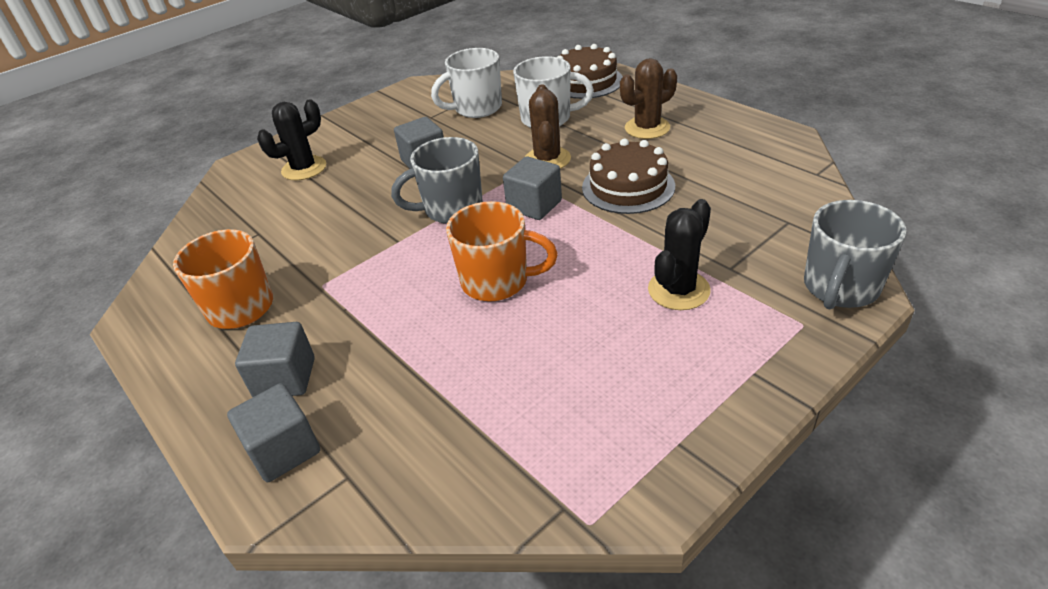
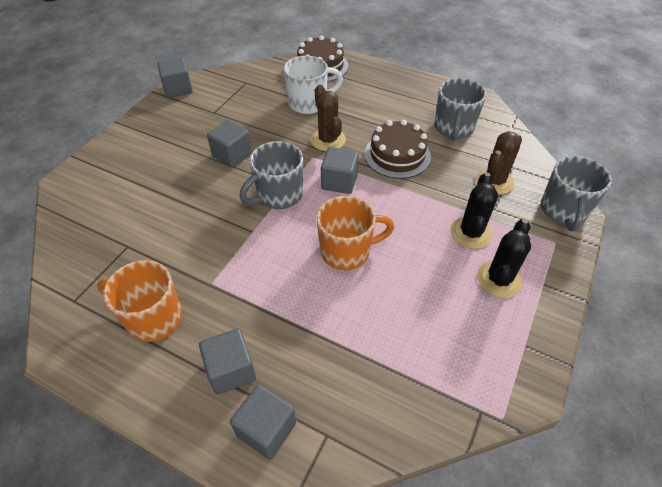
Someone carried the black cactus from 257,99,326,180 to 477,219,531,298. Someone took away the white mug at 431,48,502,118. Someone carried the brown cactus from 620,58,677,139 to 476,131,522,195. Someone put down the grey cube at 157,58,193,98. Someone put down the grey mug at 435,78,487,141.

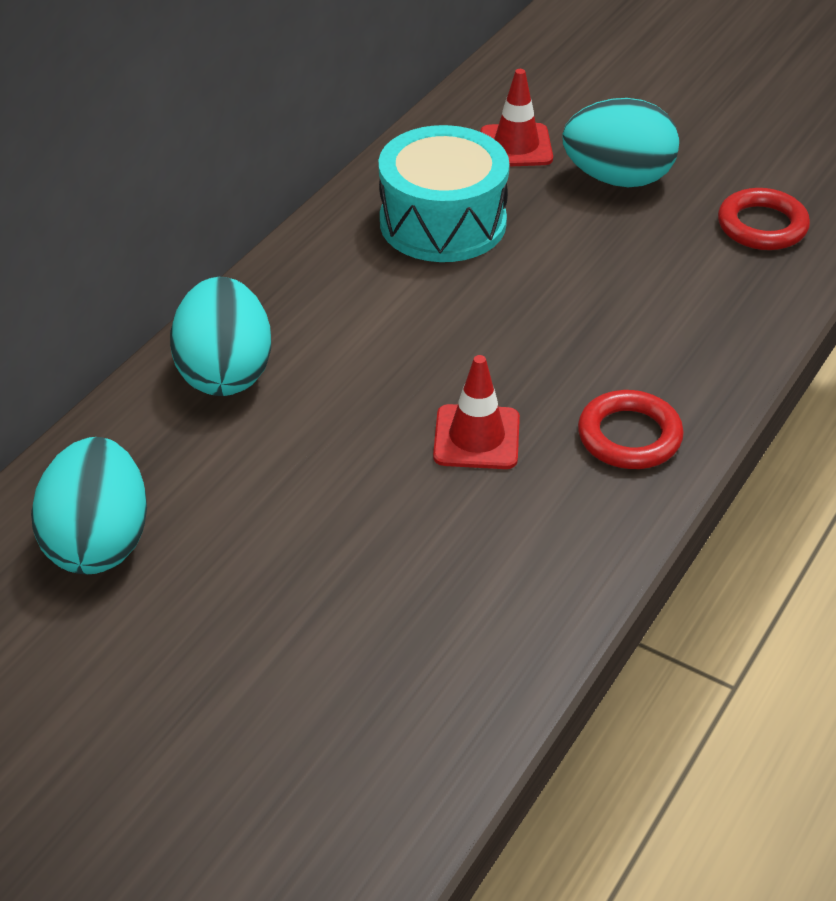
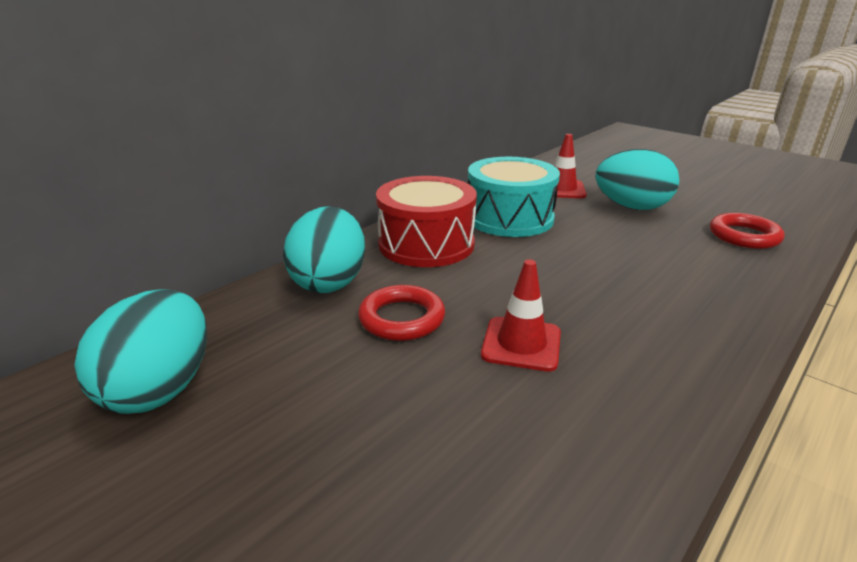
Someone carried the red ring from 578,390,684,469 to 358,285,445,341. Someone put down the red drum at 376,176,477,267.

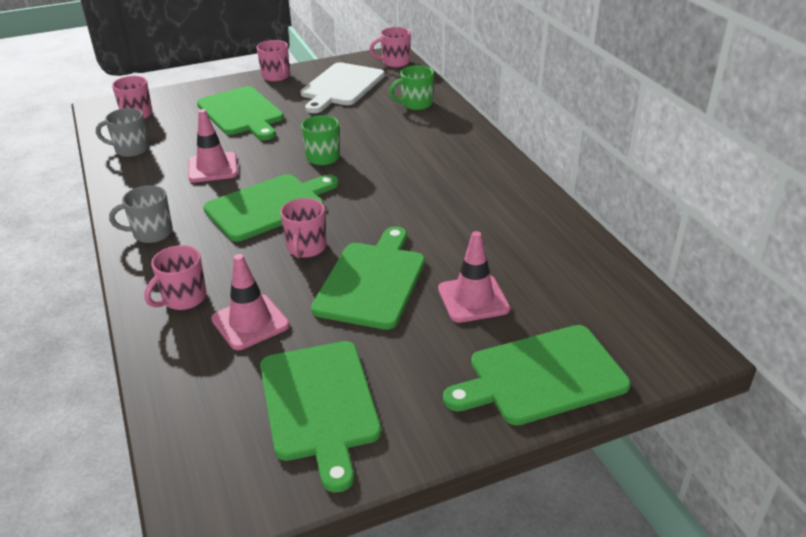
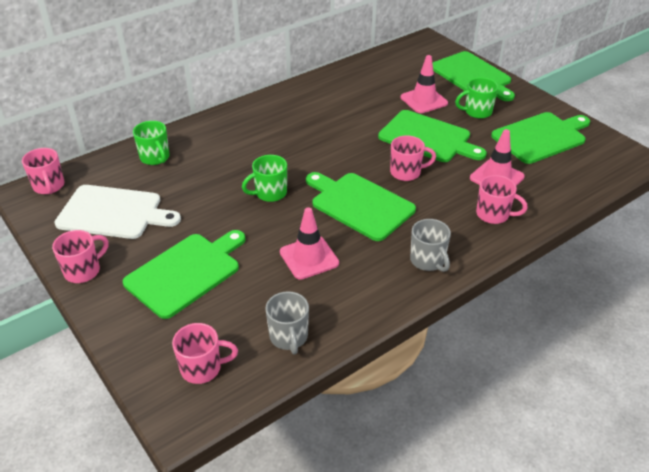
Someone rotated the green cutting board at 311,227,425,330 by 150 degrees counterclockwise. Someone put down the green mug at 455,78,498,119.

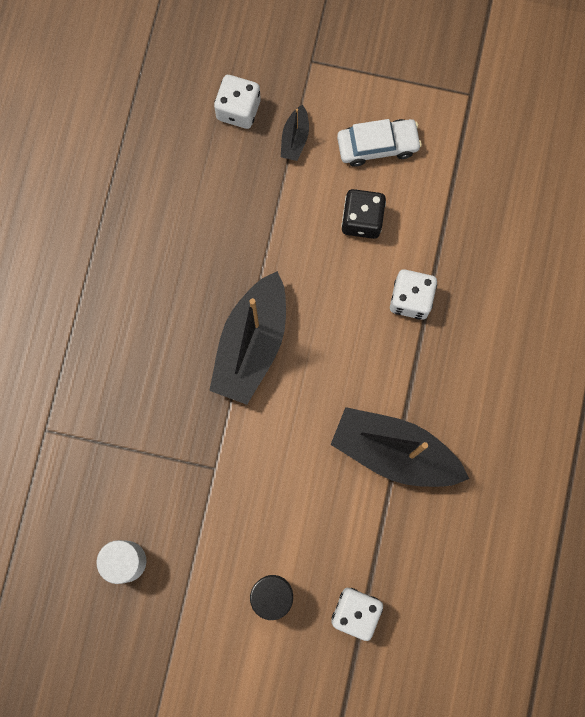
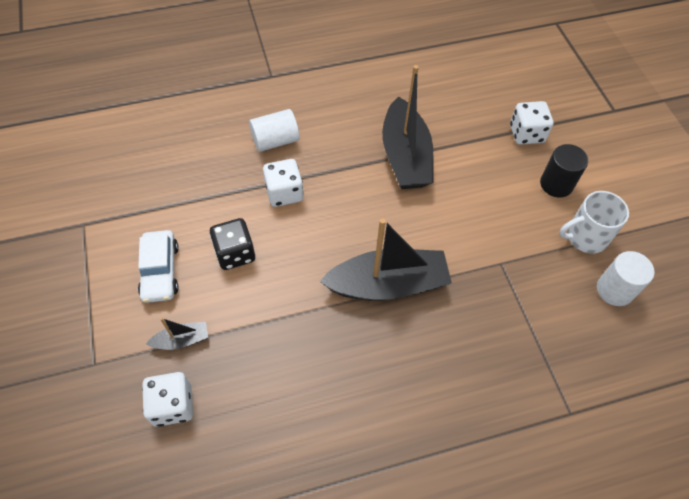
Someone rotated the white car at 337,119,422,167 by 150 degrees counterclockwise. Someone put down the white cylinder at 249,109,300,152. Someone put down the white mug at 559,191,629,254.

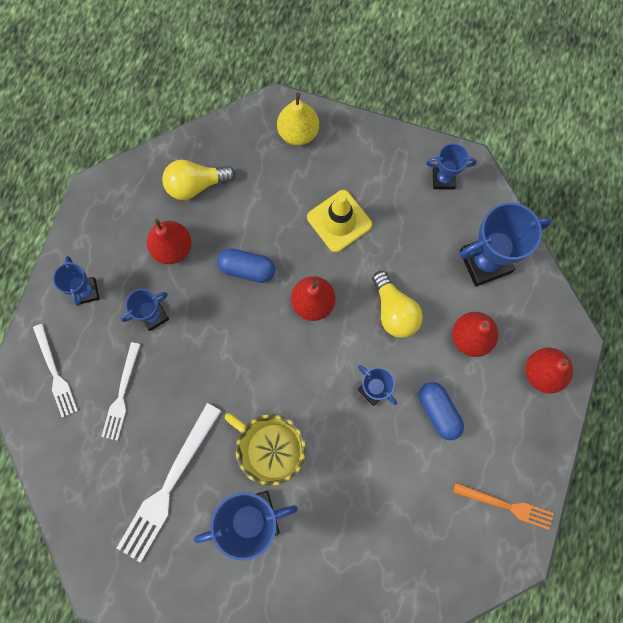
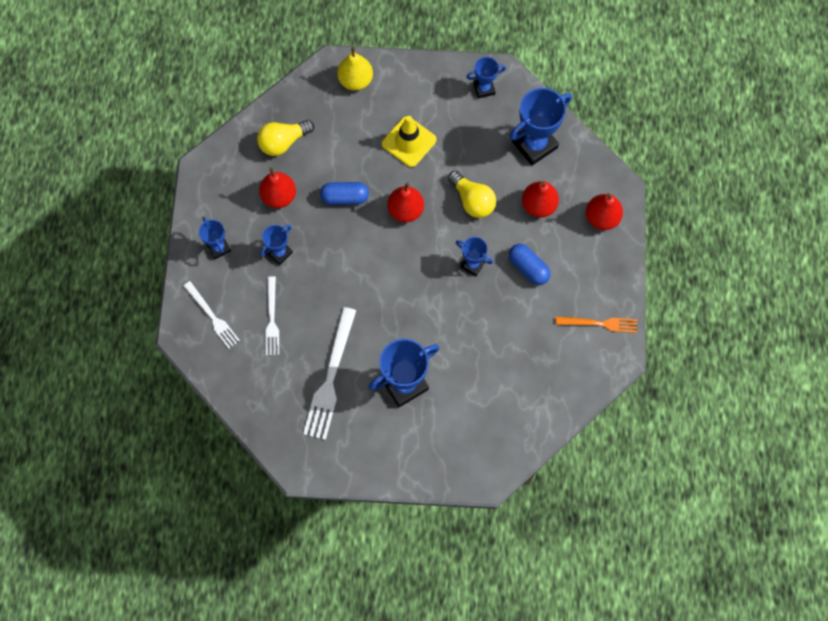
Someone took away the yellow mug at 225,413,306,486.

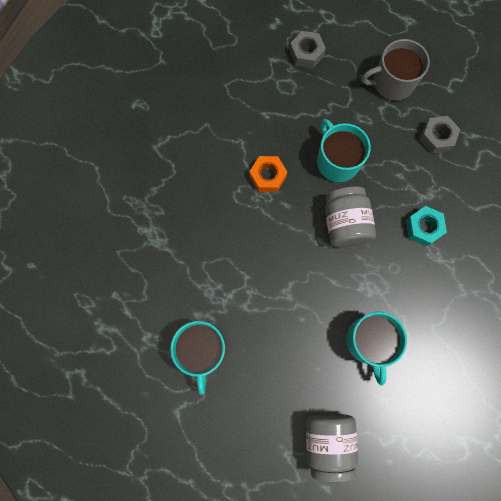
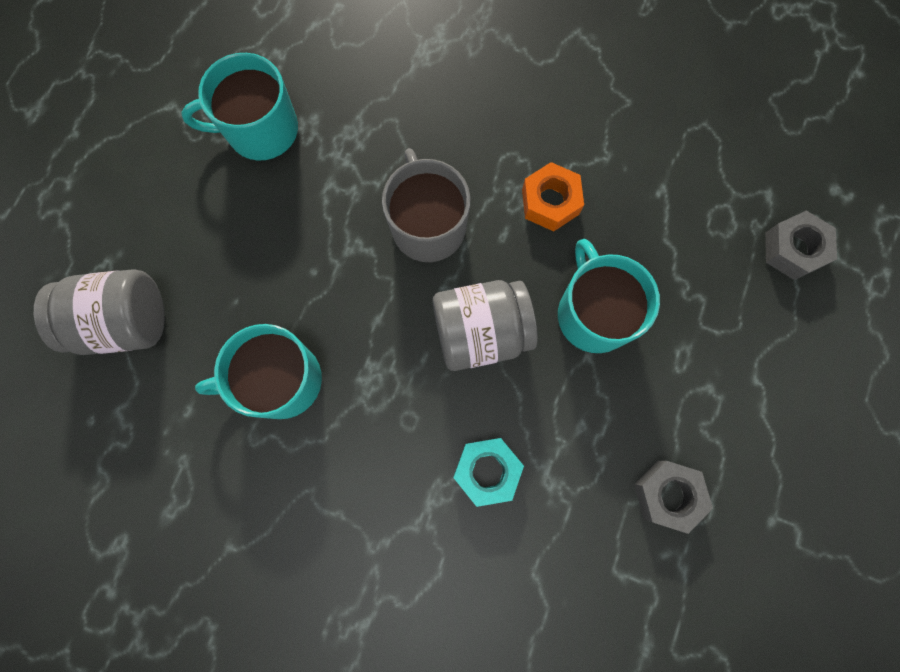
Someone rotated the turquoise mug at 317,119,371,182 by 75 degrees counterclockwise. Someone carried the grey mug from 361,39,430,100 to 382,148,471,262.

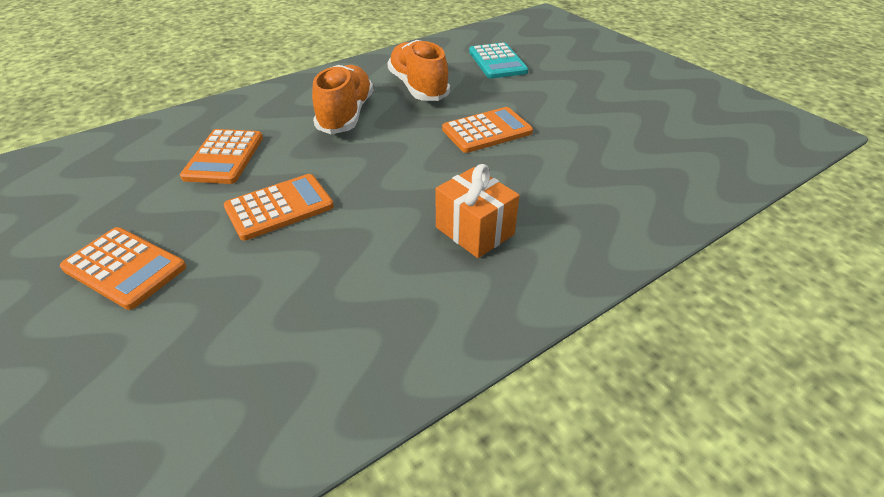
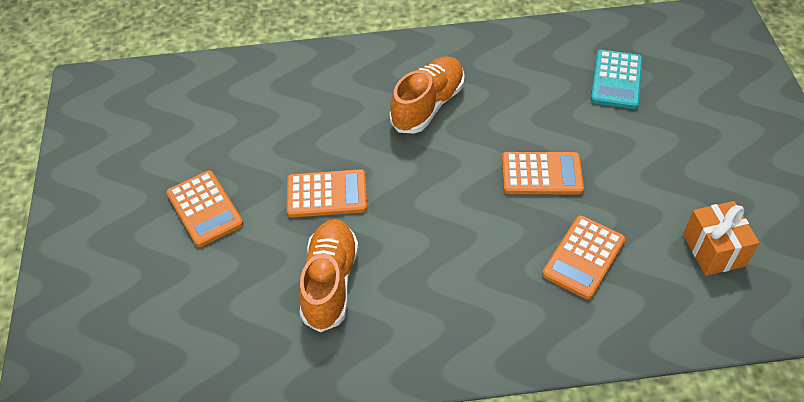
Someone carried the orange calculator from 180,129,263,184 to 542,215,625,299. Someone carried the orange shoe from 387,40,450,101 to 299,219,359,332. Someone carried the orange gift from 435,164,520,258 to 683,201,759,276.

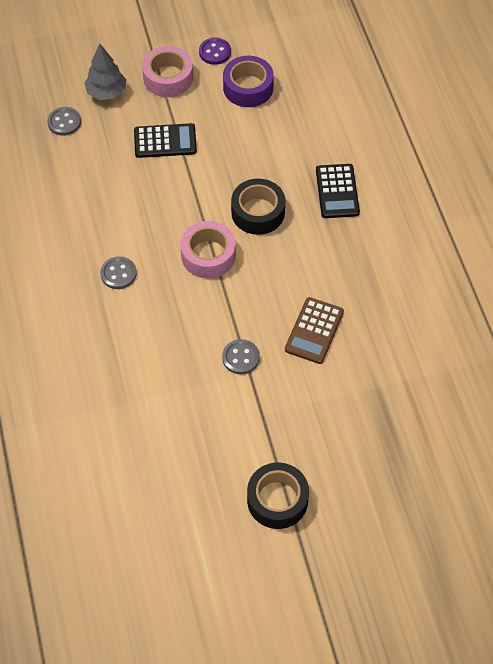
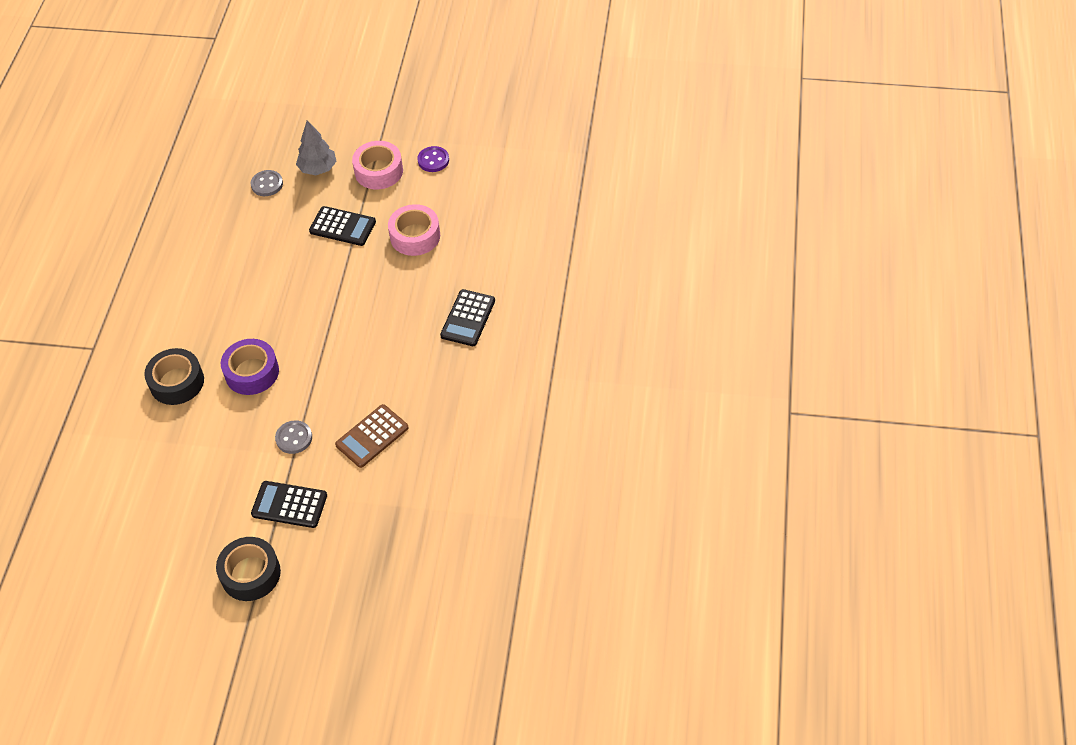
Someone took away the grey button at 100,256,137,289. Someone carried the pink tape from 180,221,236,279 to 388,204,440,256. Someone carried the purple tape from 223,56,274,107 to 221,339,279,395. Someone carried the black tape from 231,179,285,235 to 144,348,204,405. Someone put down the black calculator at 251,481,327,528.

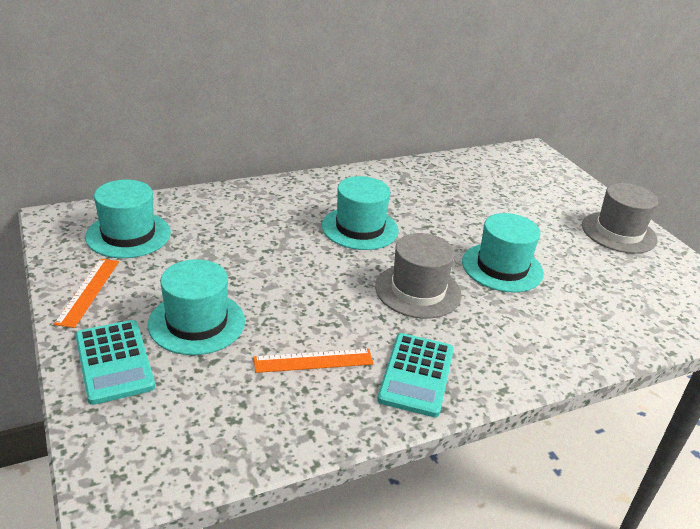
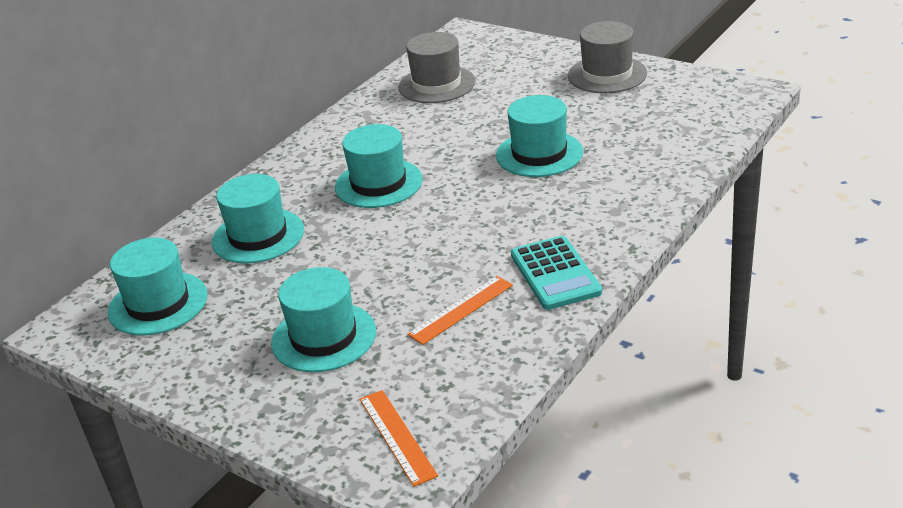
Someone carried the orange ruler from 54,259,119,328 to 360,390,438,487. Someone took away the turquoise calculator at 75,320,155,405. Someone carried the grey hat from 375,233,461,319 to 398,32,475,103. Someone put down the turquoise hat at 212,174,304,264.

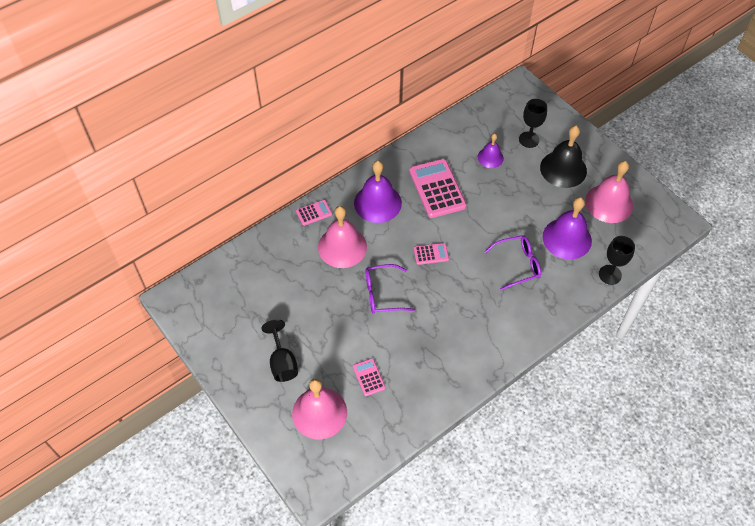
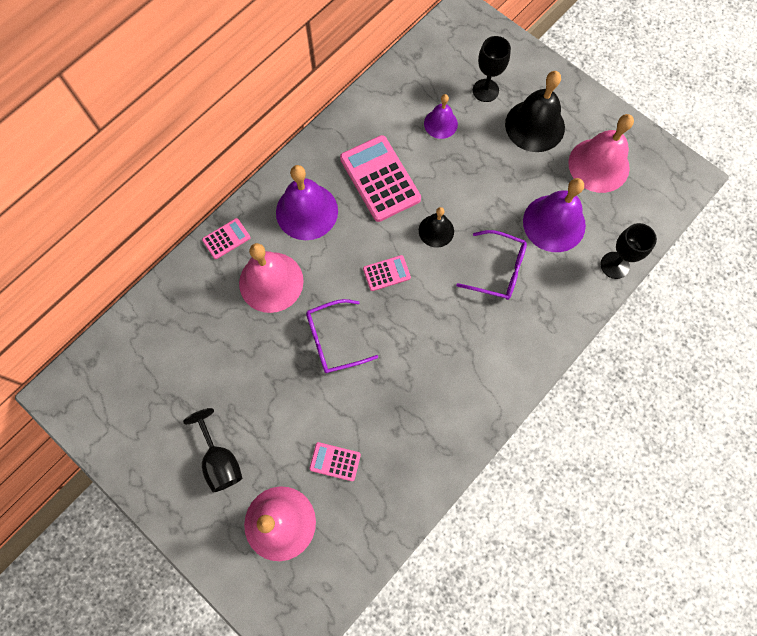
Someone rotated the pink calculator at 353,358,386,396 by 45 degrees counterclockwise. Someone rotated the purple glasses at 484,235,541,290 by 45 degrees clockwise. Someone put down the black bell at 419,207,454,248.

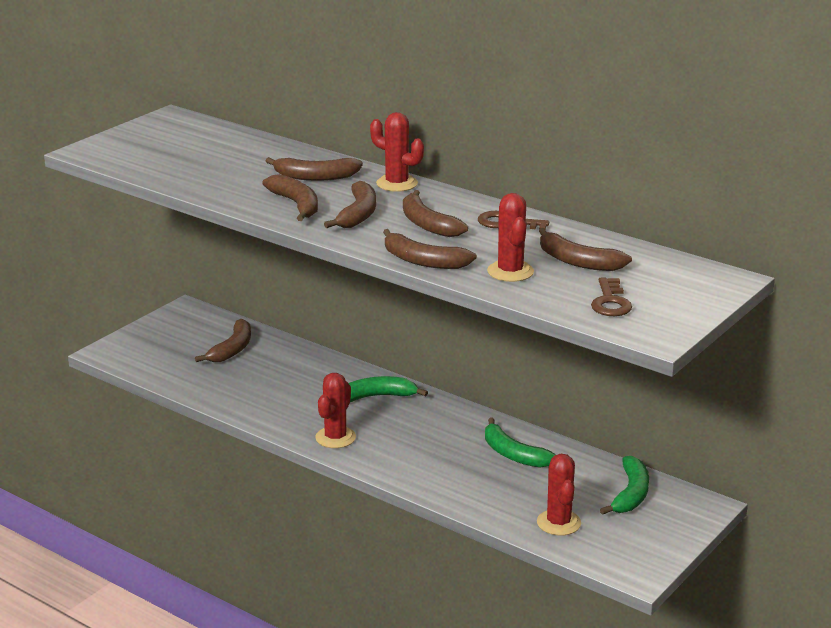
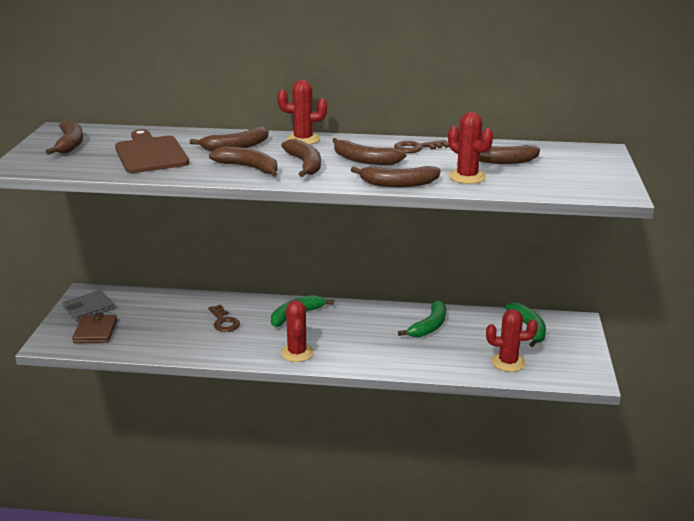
Someone carried the brown banana from 195,319,251,362 to 46,120,83,155. Someone rotated the green banana at 485,418,556,468 by 75 degrees counterclockwise. Someone rotated the red cactus at 537,454,581,535 by 45 degrees counterclockwise. Someone carried the brown key from 591,278,632,316 to 208,304,240,332. Someone put down the grey wallet at 63,290,115,321. Someone put down the brown wallet at 72,313,117,343. Someone put down the brown cutting board at 115,129,189,173.

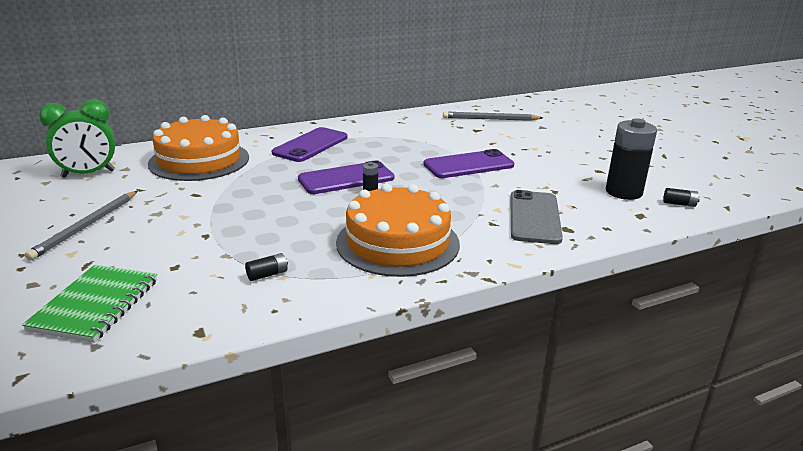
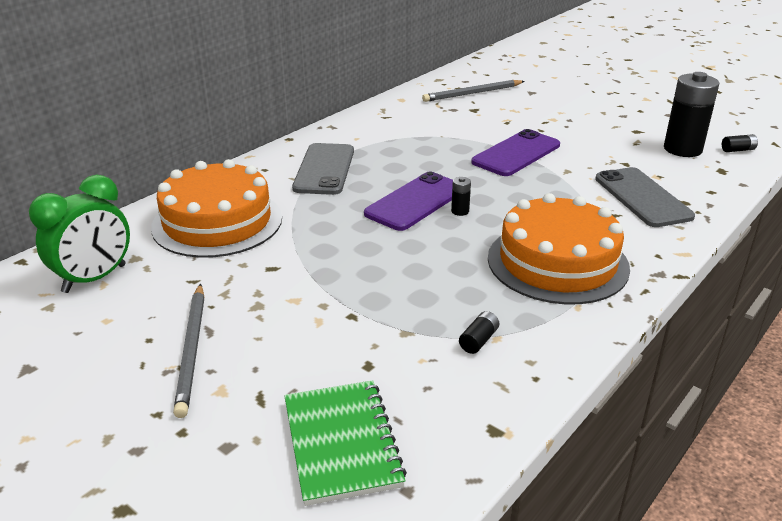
Someone repainted the purple phone at 272,127,348,162, which became the grey phone at 292,143,354,195.

